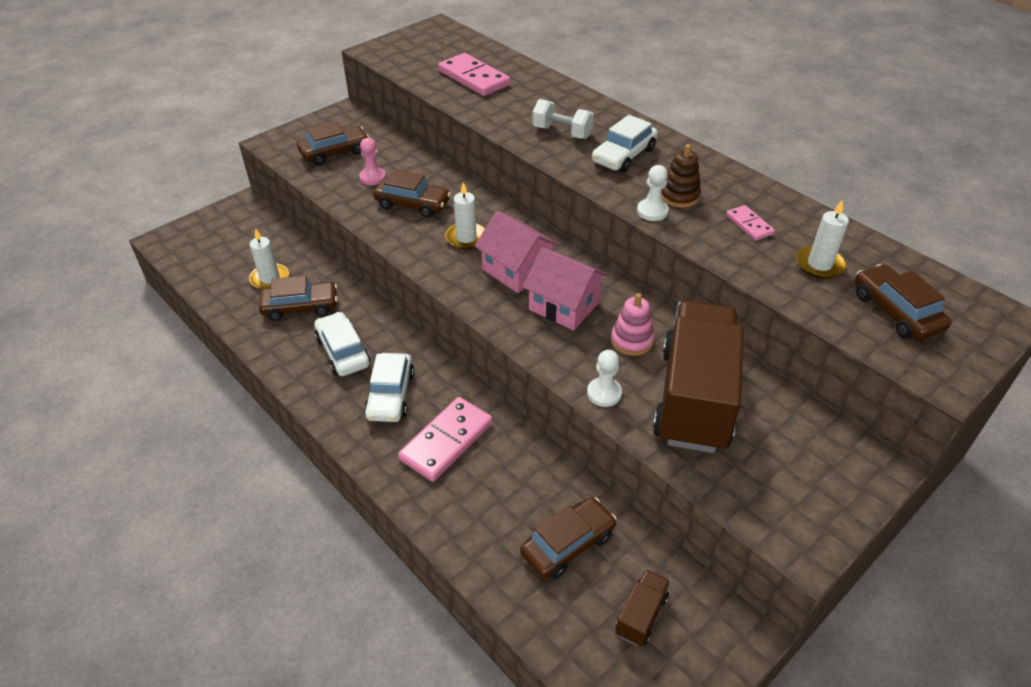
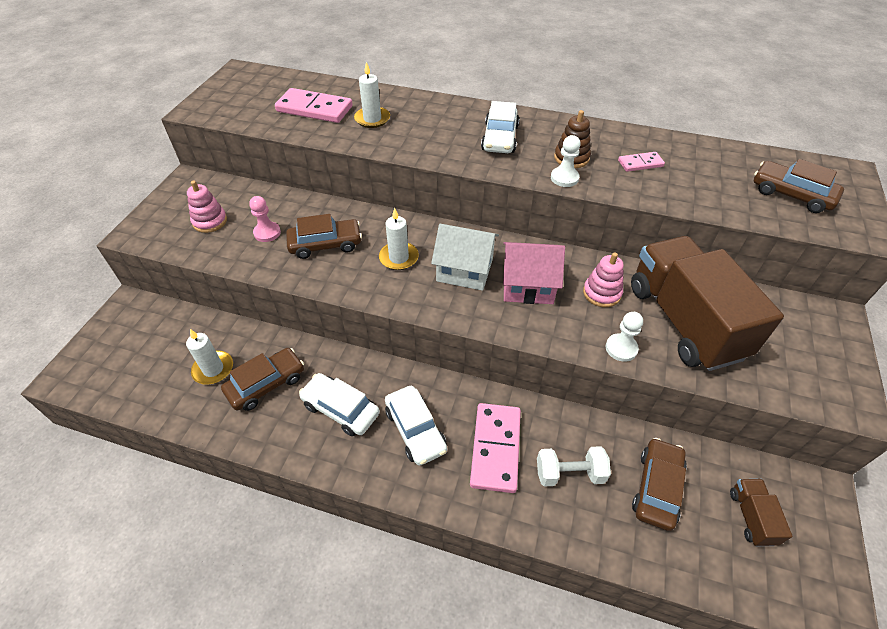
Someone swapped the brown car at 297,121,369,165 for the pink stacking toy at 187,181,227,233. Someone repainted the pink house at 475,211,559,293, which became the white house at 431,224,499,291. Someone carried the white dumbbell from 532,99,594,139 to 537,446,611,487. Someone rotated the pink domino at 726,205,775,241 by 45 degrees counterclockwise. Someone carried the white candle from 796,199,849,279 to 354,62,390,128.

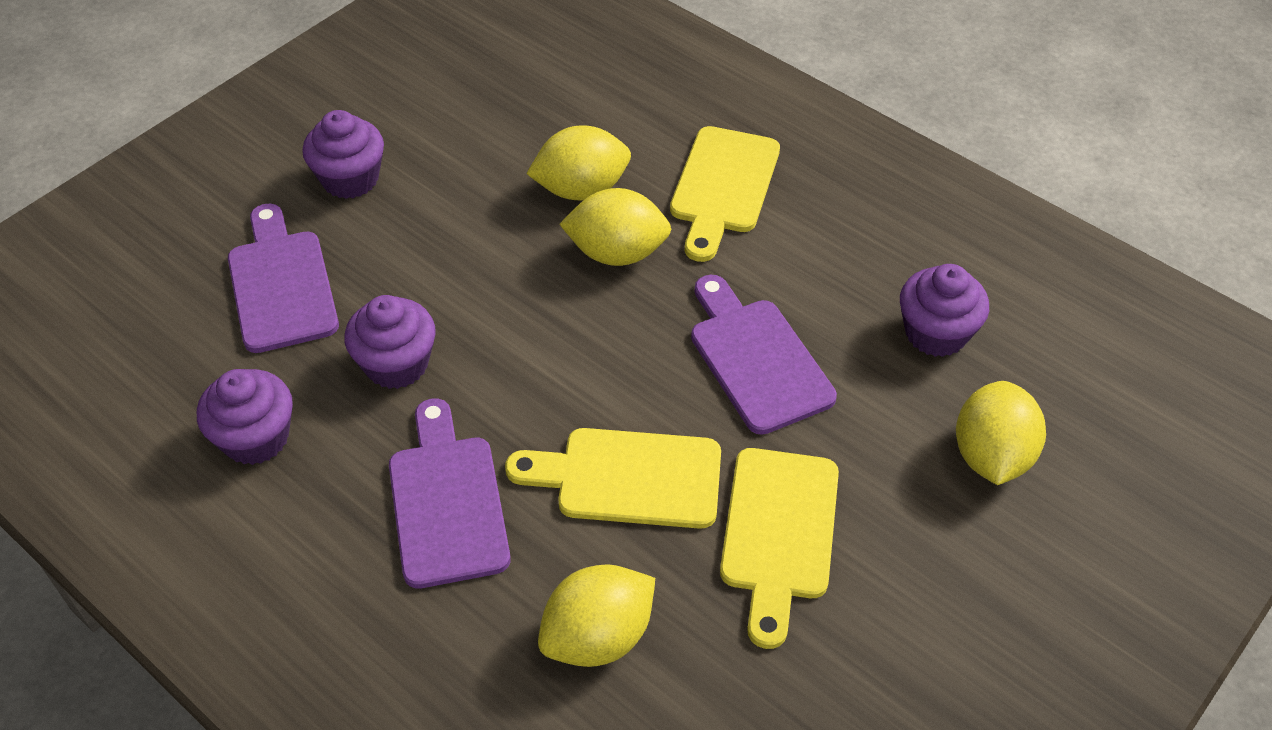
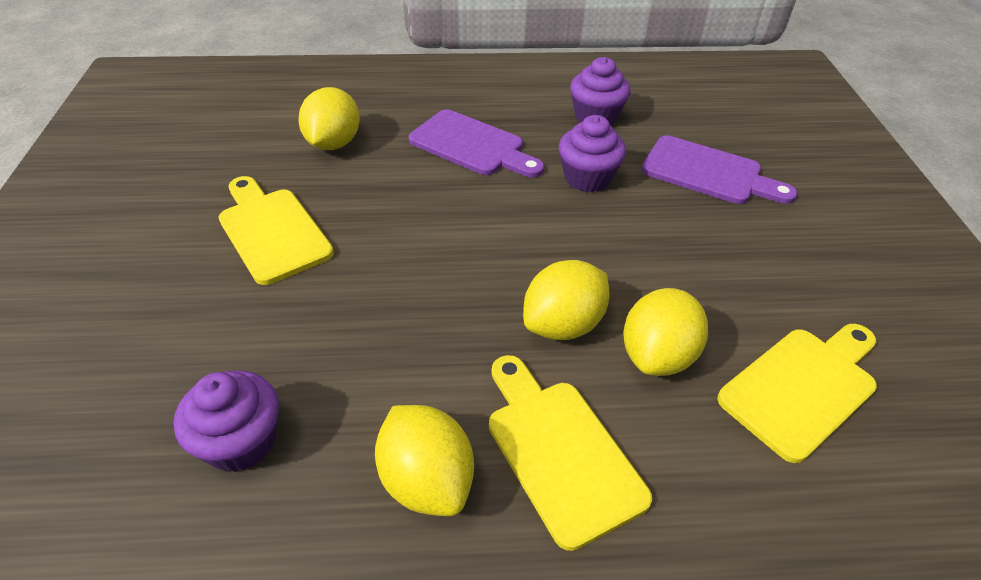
Someone took away the purple cupcake at 303,110,384,199. Someone carried the yellow cutting board from 505,428,721,529 to 717,324,877,463. Someone took away the purple cutting board at 691,275,837,435. Someone carried the yellow lemon from 956,381,1046,485 to 375,405,474,516.

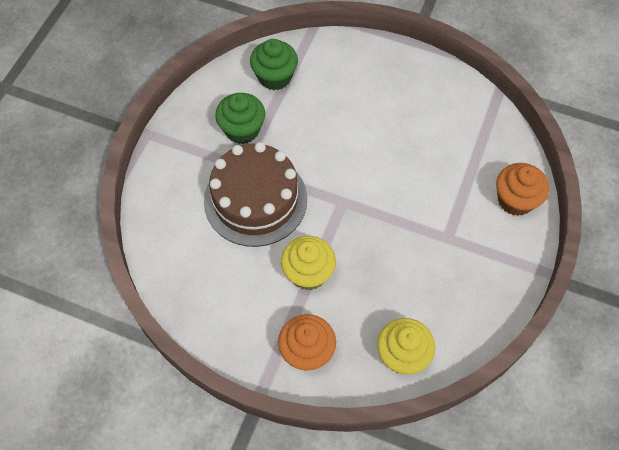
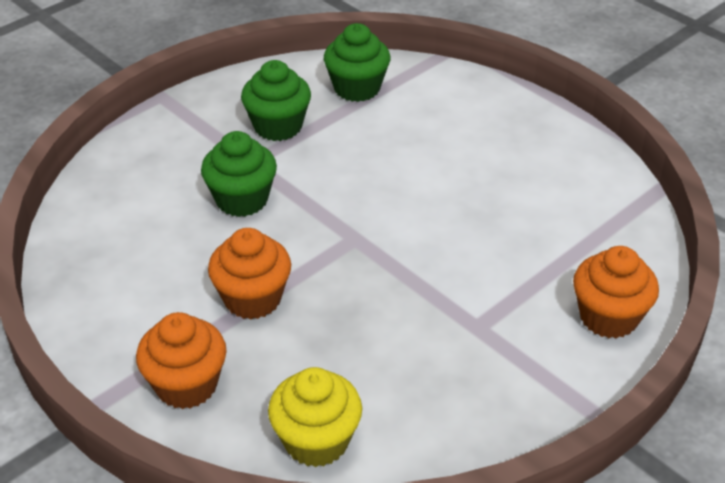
Someone swapped the brown cake at 204,142,307,247 for the green cupcake at 201,131,277,217. Someone repainted the yellow cupcake at 281,236,336,290, which became the orange cupcake at 208,228,291,320.

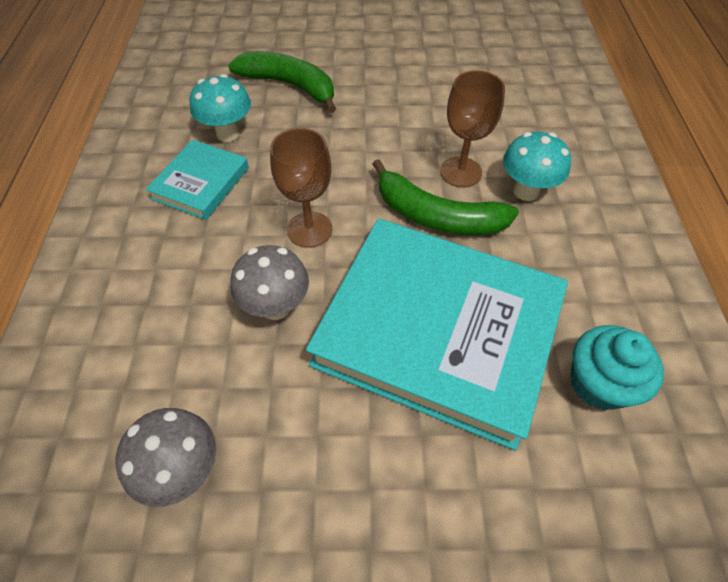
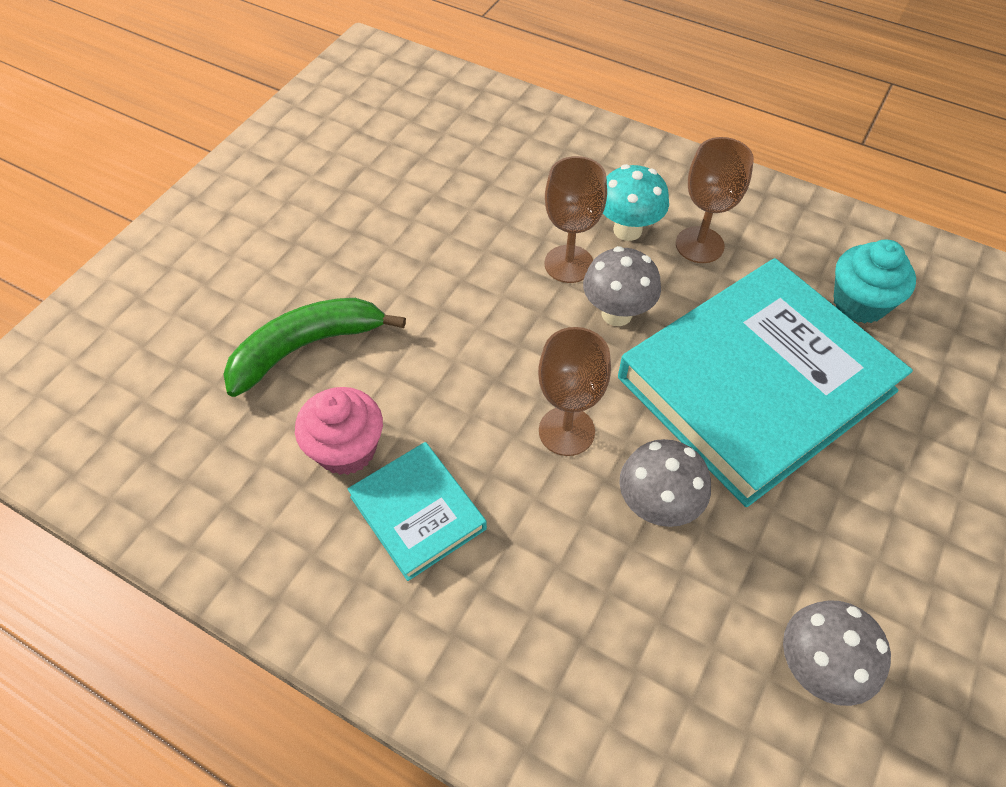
Someone swapped the turquoise mushroom at 190,74,251,142 for the pink cupcake at 295,387,383,475. Someone swapped the green banana at 372,159,519,235 for the grey mushroom at 583,246,661,326. Someone put down the brown goblet at 676,137,754,263.

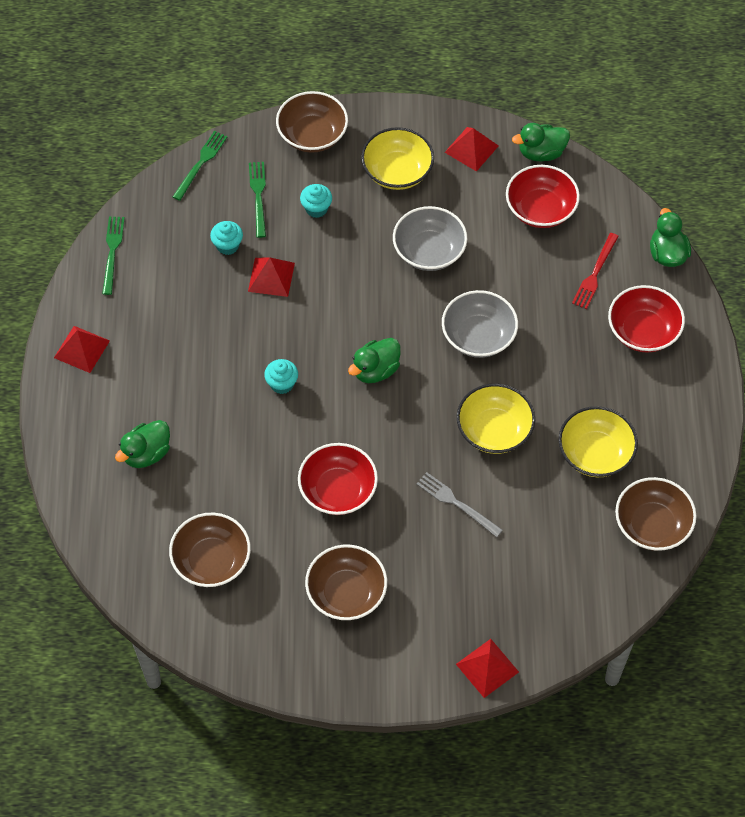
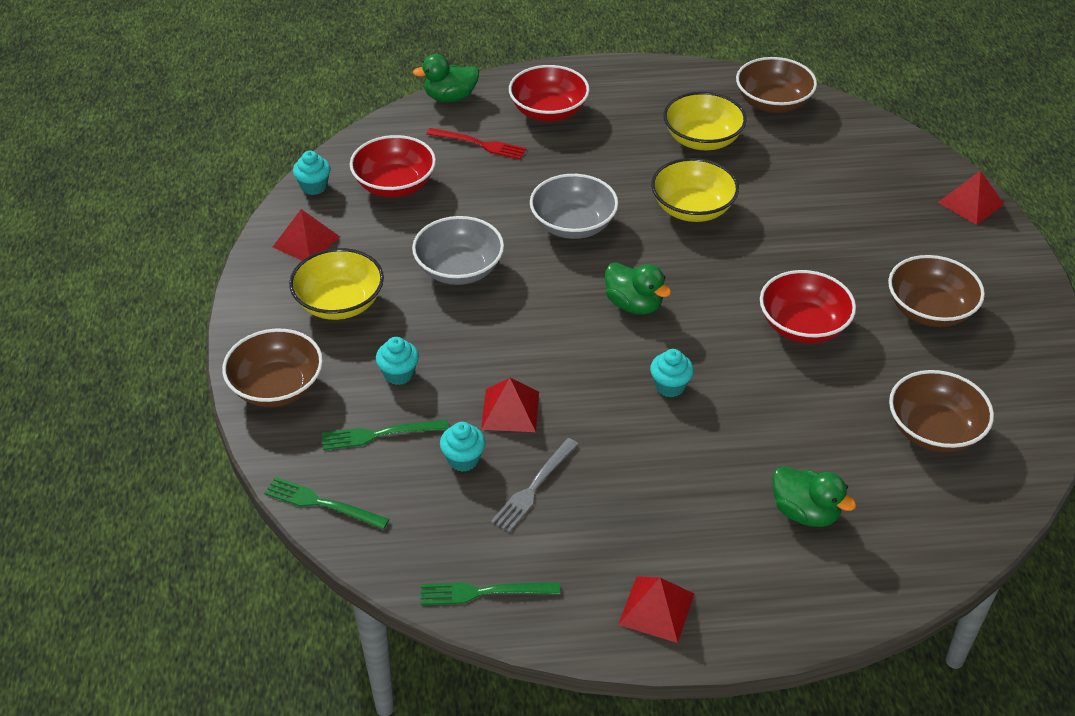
Someone carried the grey fork from 416,472,503,537 to 491,438,578,532. Someone swapped the green duck at 512,123,570,161 for the turquoise cupcake at 293,151,331,195.

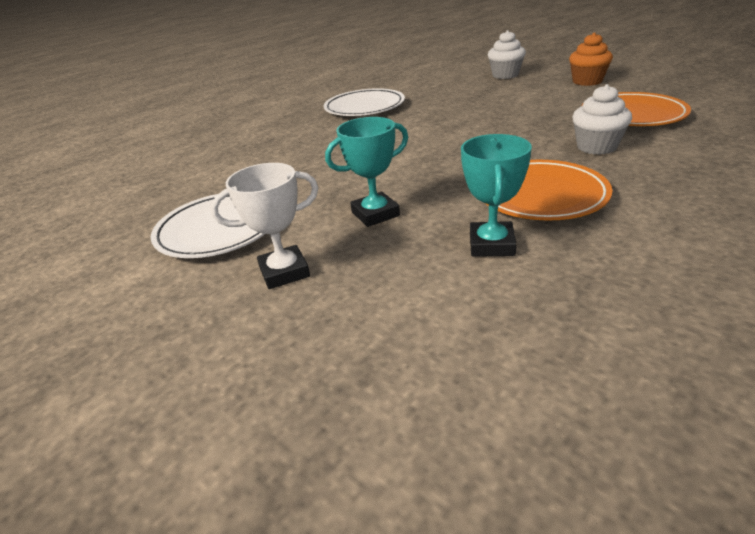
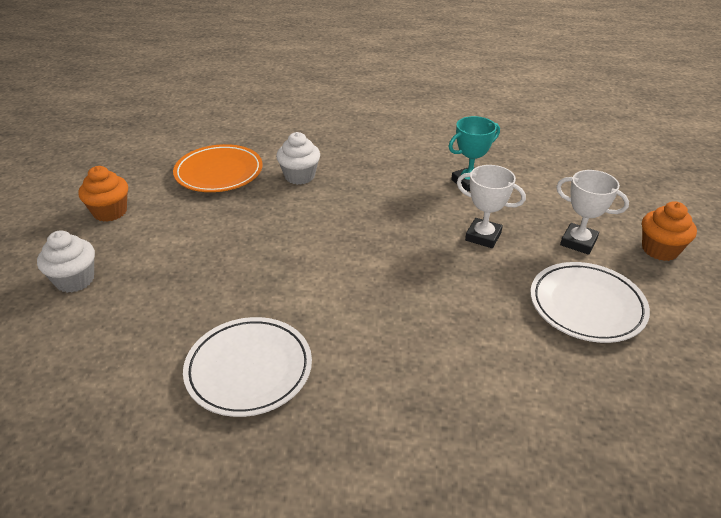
Someone repainted the turquoise trophy at 325,117,408,227, which became the white trophy at 457,165,526,248. Someone took away the orange plate at 485,160,612,221. Someone put down the orange cupcake at 642,201,697,261.

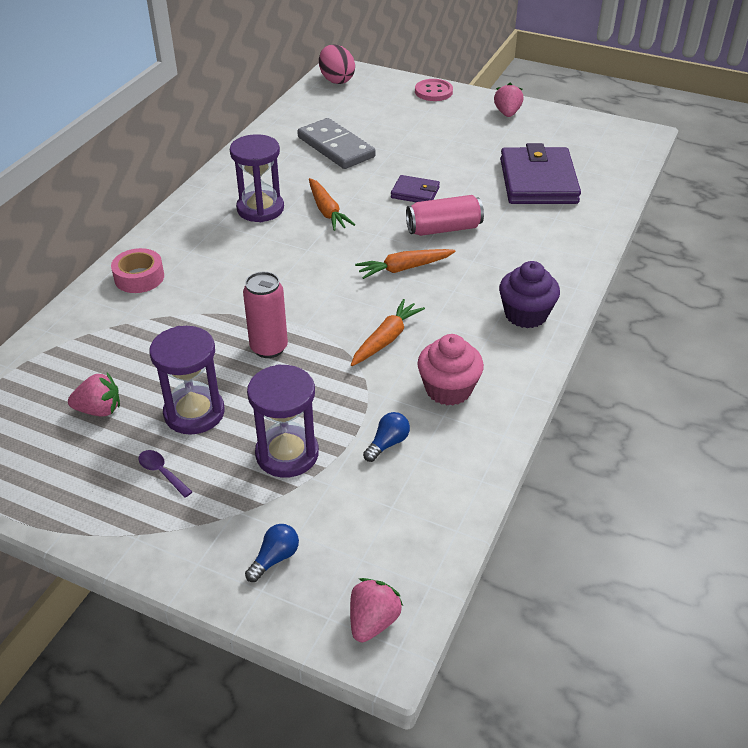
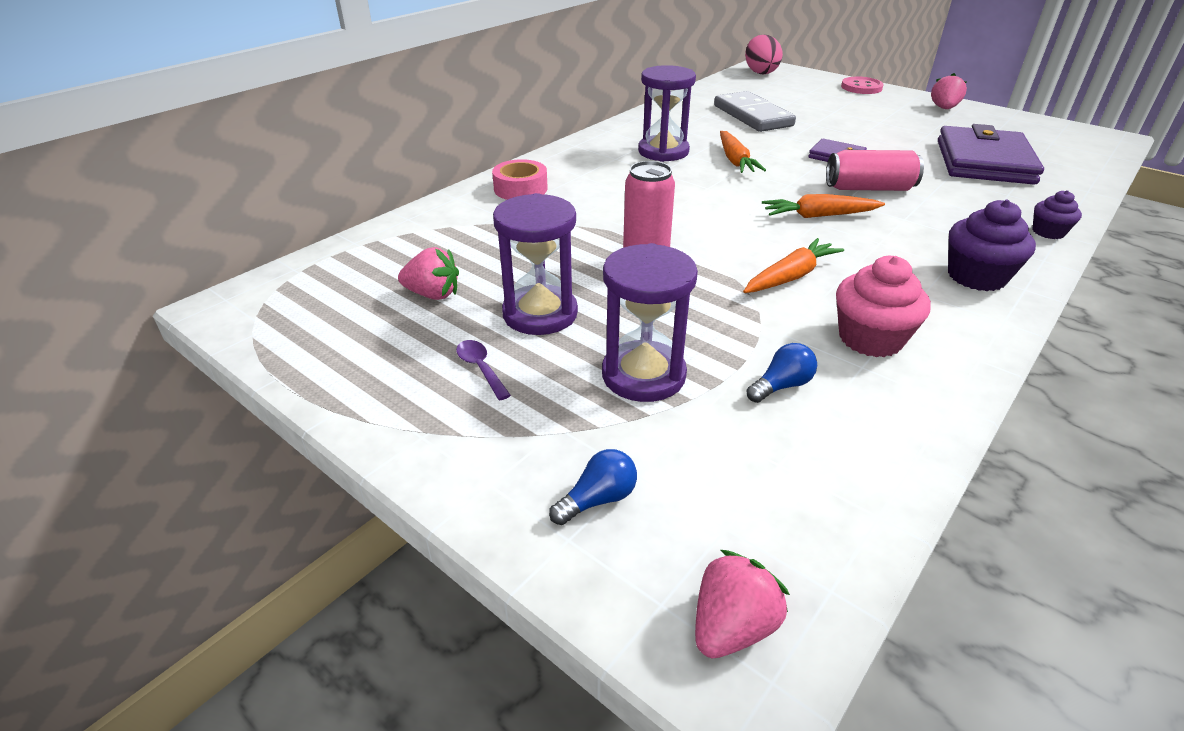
Someone put down the purple cupcake at 1032,190,1082,239.

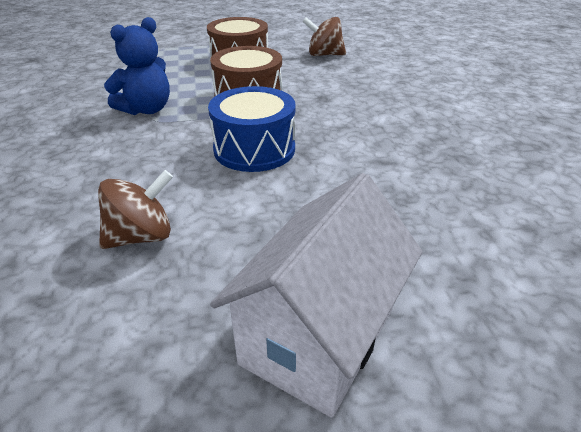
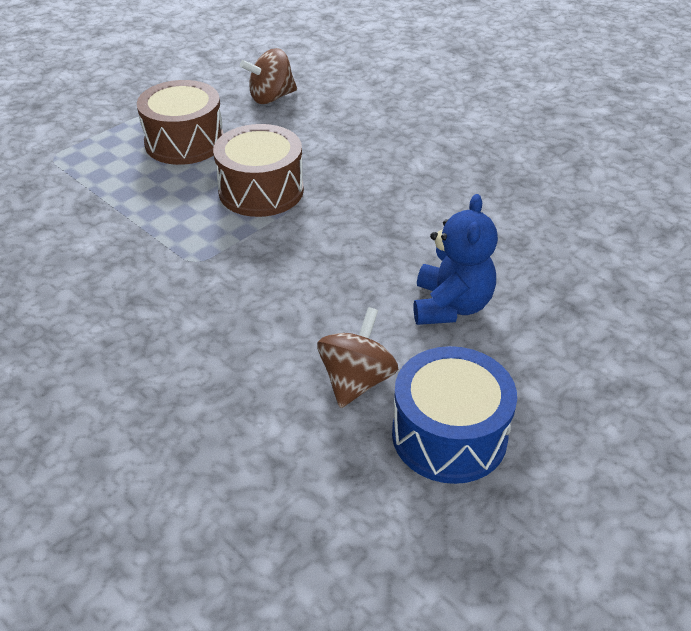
Someone carried the blue teddy bear from 104,17,170,115 to 414,194,498,325. Someone carried the blue drum from 208,86,296,172 to 392,346,517,484. Someone took away the white house at 210,173,422,418.

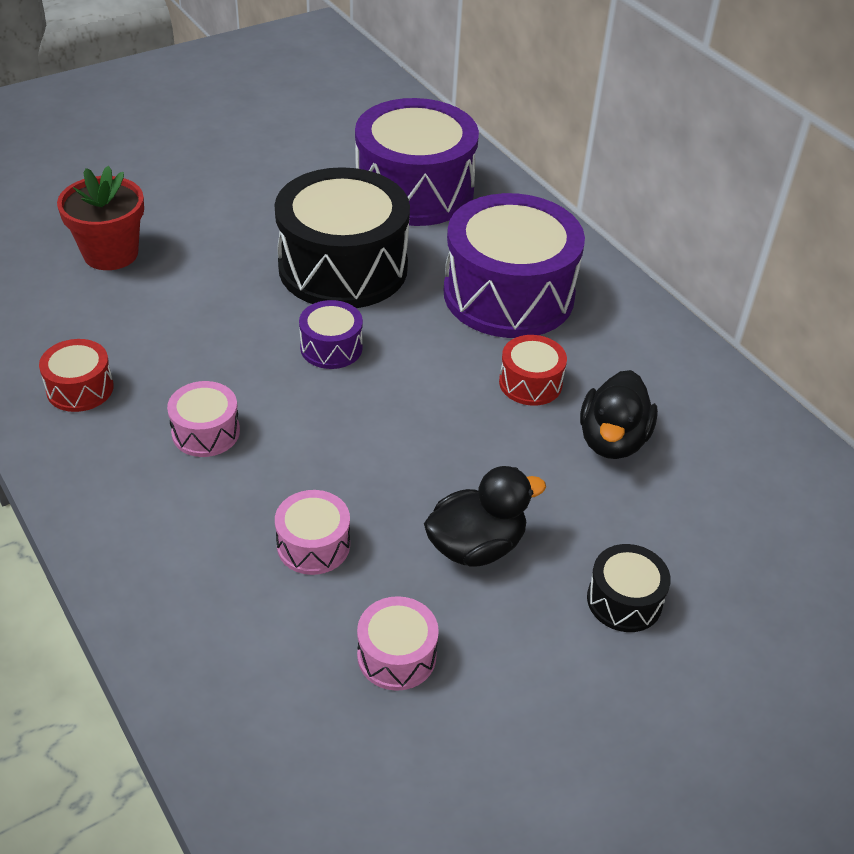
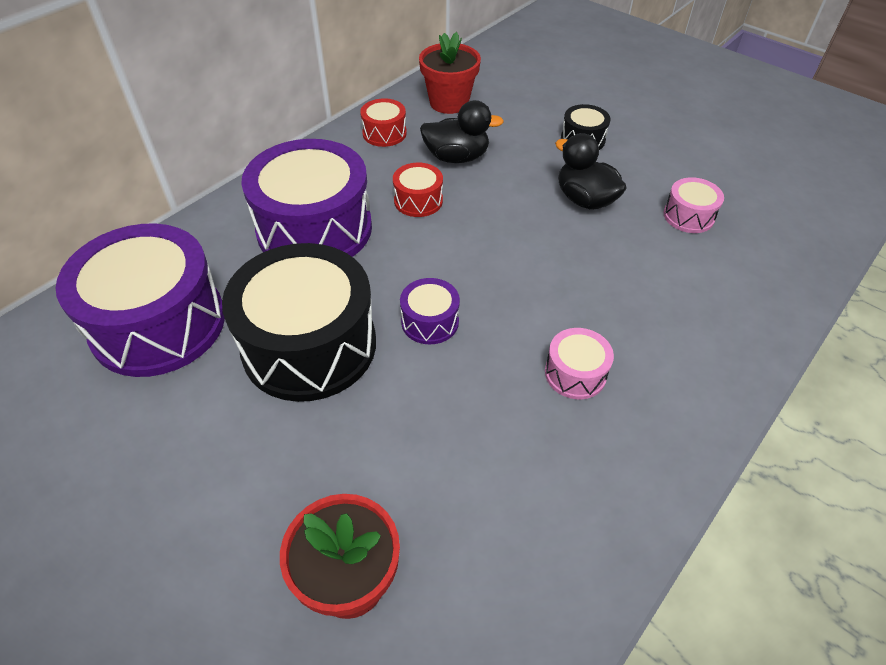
Someone carried the red drum from 39,339,114,412 to 360,98,407,147. Someone took away the pink drum at 275,490,350,575. Someone put down the red flower pot at 419,32,481,114.

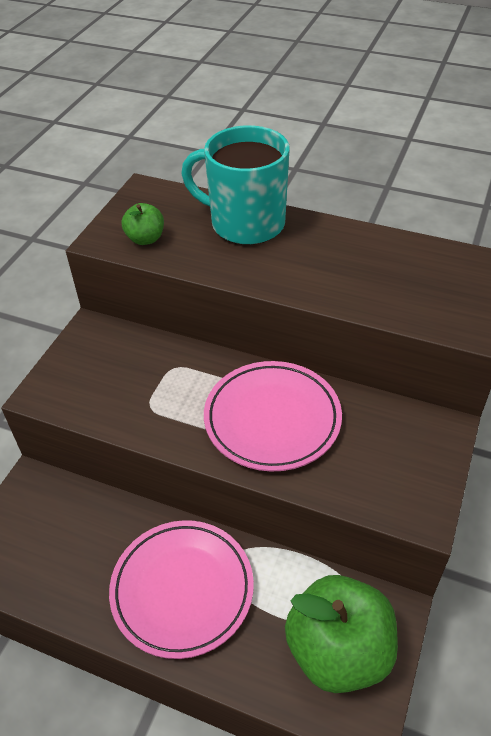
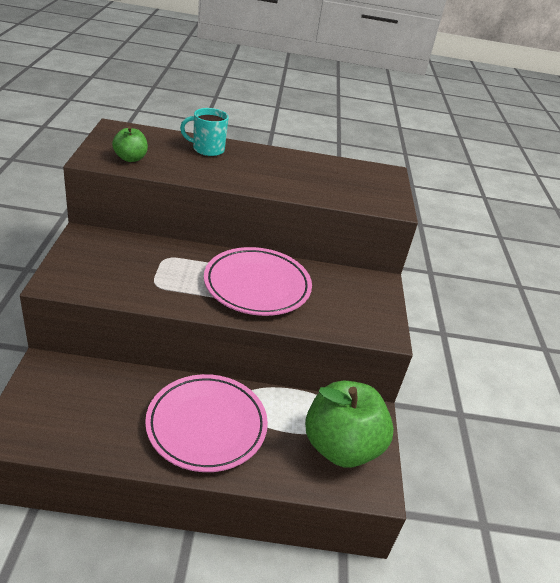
Someone scaled the turquoise mug at 181,125,289,245 by 0.55.

